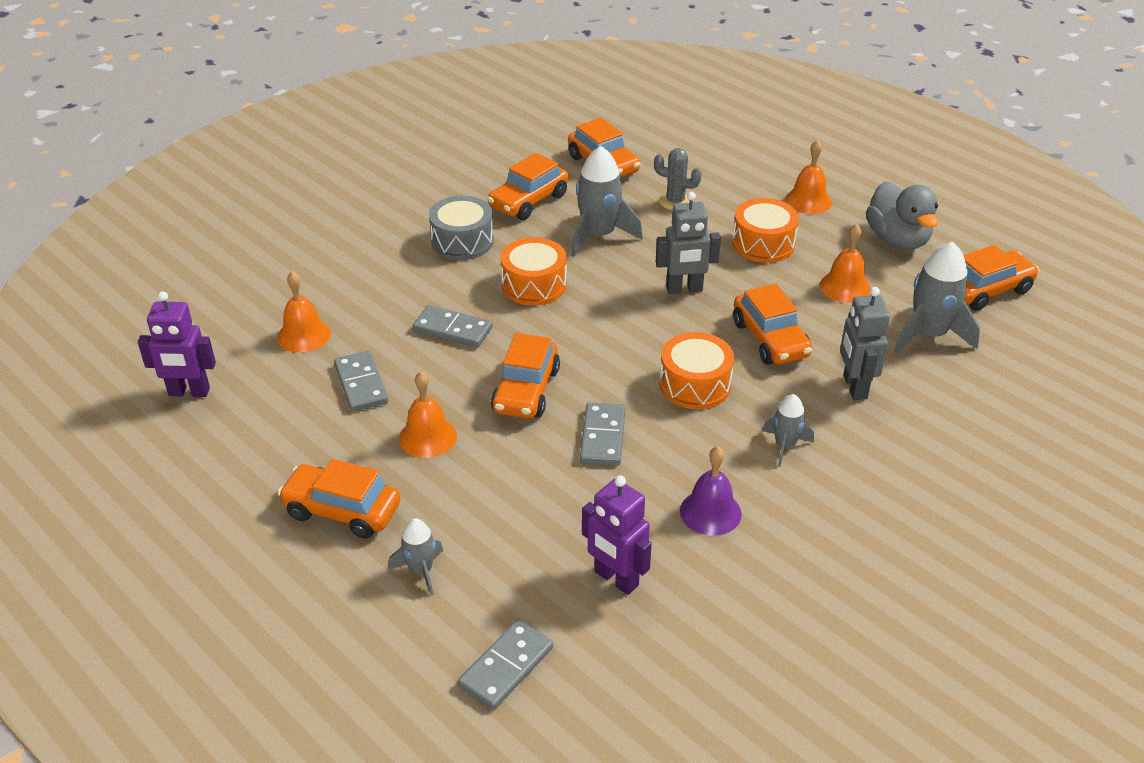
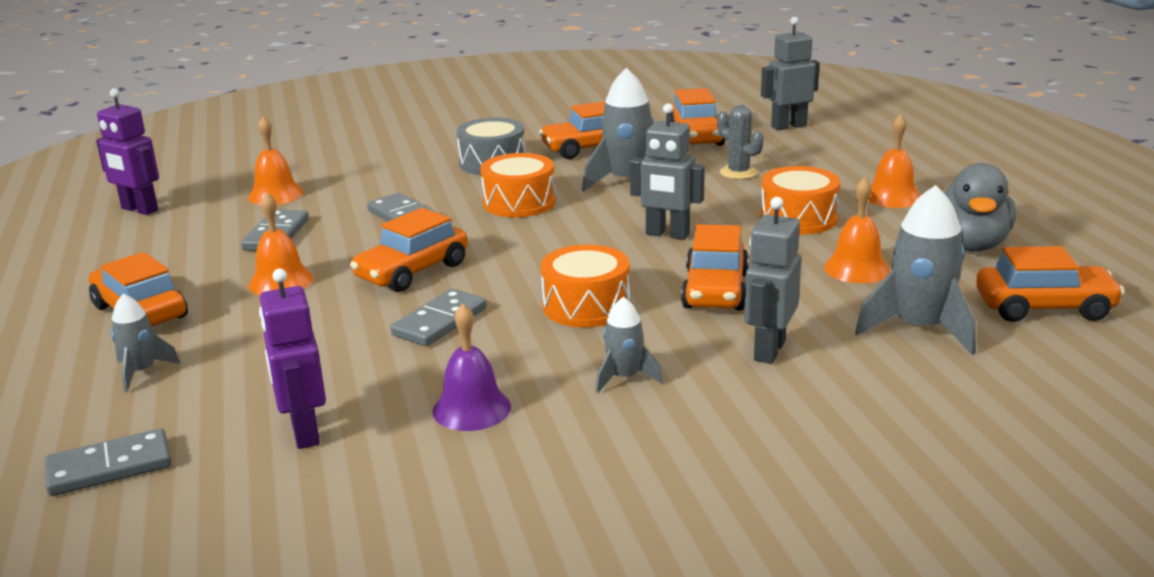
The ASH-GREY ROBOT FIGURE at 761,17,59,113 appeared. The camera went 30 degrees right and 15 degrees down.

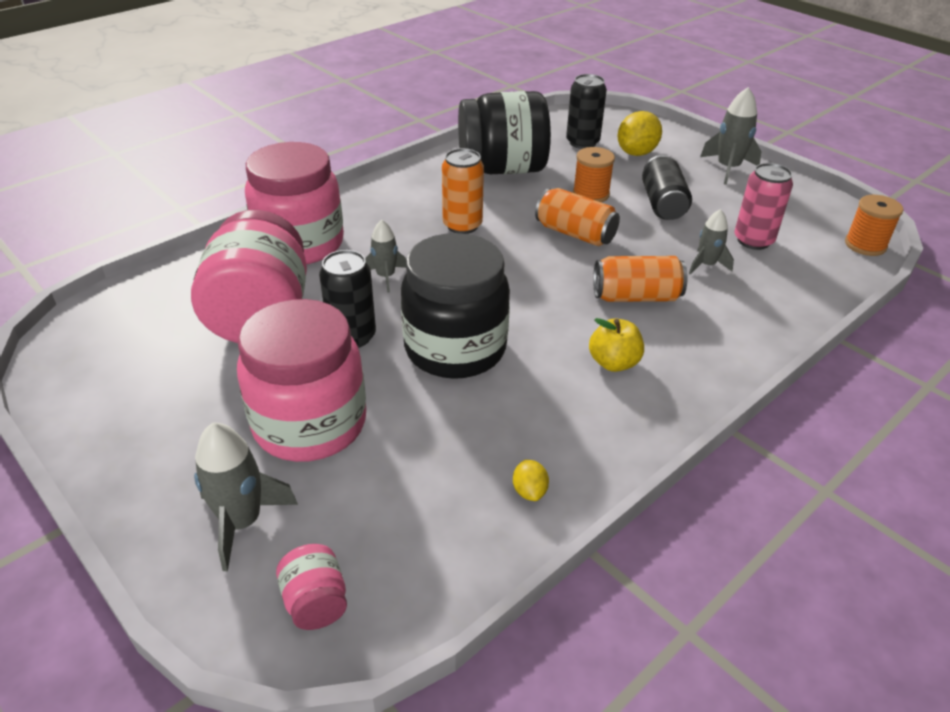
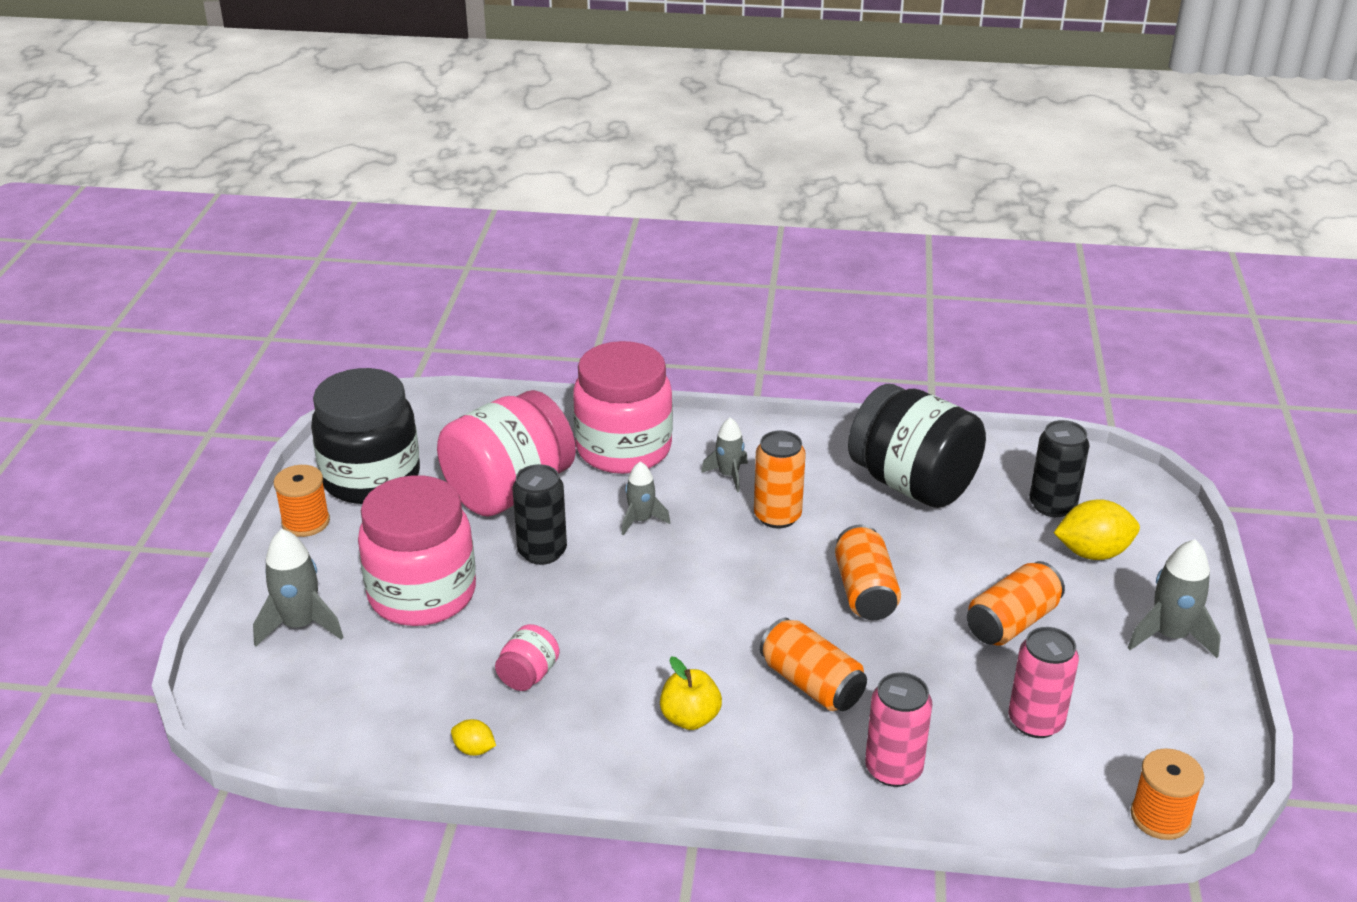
The BRIGHT ORANGE BOBBIN moved from 573,147,42,55 to 274,465,56,72. The BLACK JAR moved from 401,233,109,146 to 311,368,109,136. The GOLDEN TOY LEMON at 513,460,36,41 turned 75 degrees clockwise. The ROSY JAR moved from 276,544,71,86 to 495,624,65,67. The ASH-GREY ROCKET moved from 689,209,45,66 to 701,418,47,74. The ROSY SODA CAN at 865,672,67,115 appeared. The BLACK SODA CAN at 642,155,50,65 became the BRIGHT ORANGE SODA CAN at 967,561,98,85. The camera went 50 degrees right and 5 degrees down.

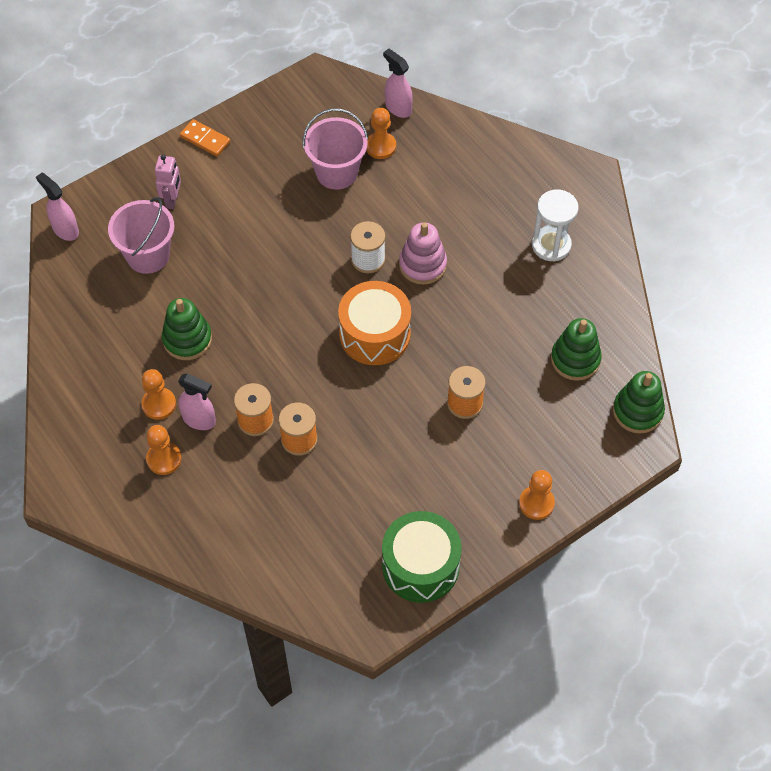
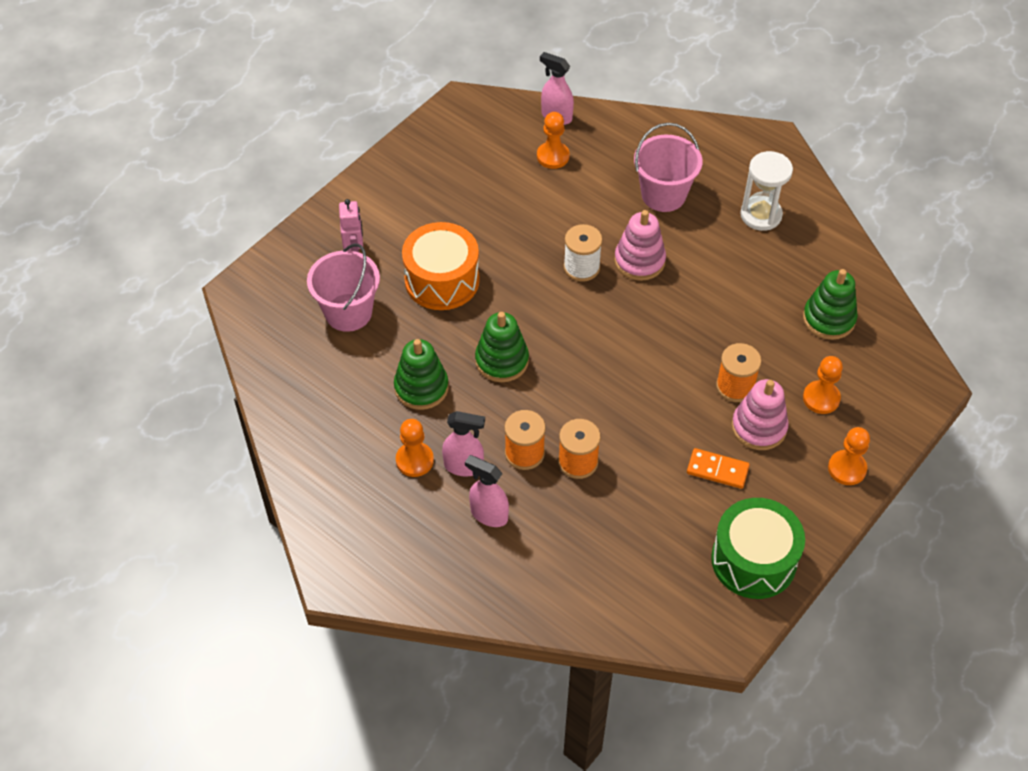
The BRIGHT ORANGE TOY DRUM moved from 338,281,73,84 to 402,222,78,88. The ROSY SPRAY BOTTLE moved from 36,173,43,68 to 465,455,44,72. The LEAF-GREEN RING STACKER moved from 613,371,52,63 to 475,312,54,70. The ROSY PAIL moved from 303,108,65,82 to 634,123,68,89. The BRIGHT ORANGE DOMINO PIECE moved from 180,119,50,38 to 687,448,63,41. The ROSY RING STACKER at 732,379,57,71 appeared. The BRIGHT ORANGE PAWN moved from 146,425,36,50 to 803,356,40,58. The camera went 15 degrees left and 5 degrees down.

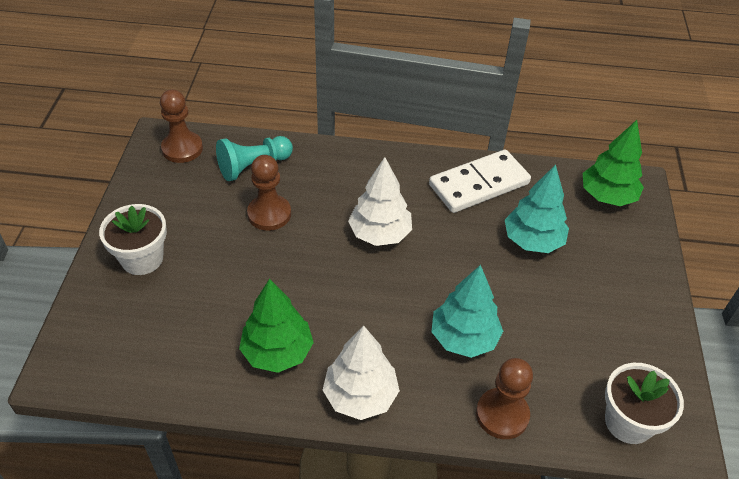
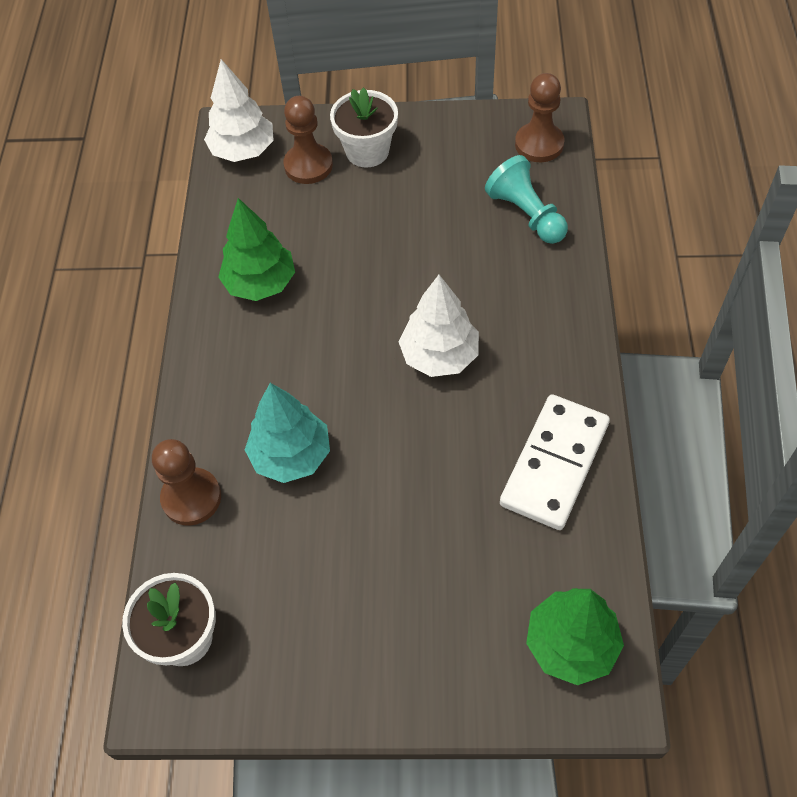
The PURE WHITE TOY TREE moved from 323,325,77,95 to 204,59,70,103. The BROWN PAWN moved from 247,155,44,76 to 283,96,50,88. The PURE WHITE DOMINO PIECE at 429,150,102,63 turned 60 degrees clockwise. The AQUA TOY TREE at 505,164,64,89 disappeared. The camera went 90 degrees right and 10 degrees up.

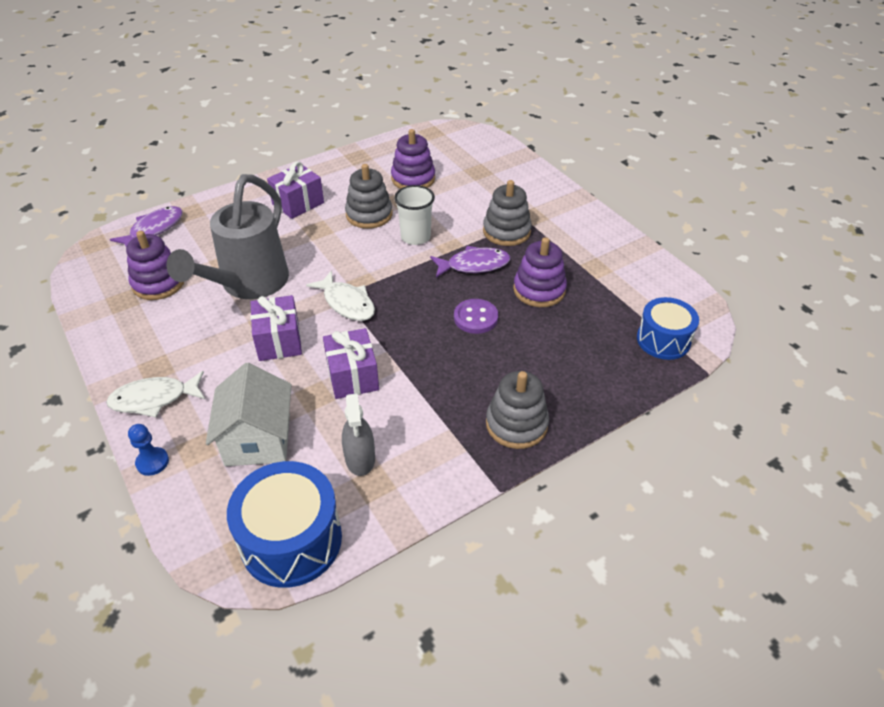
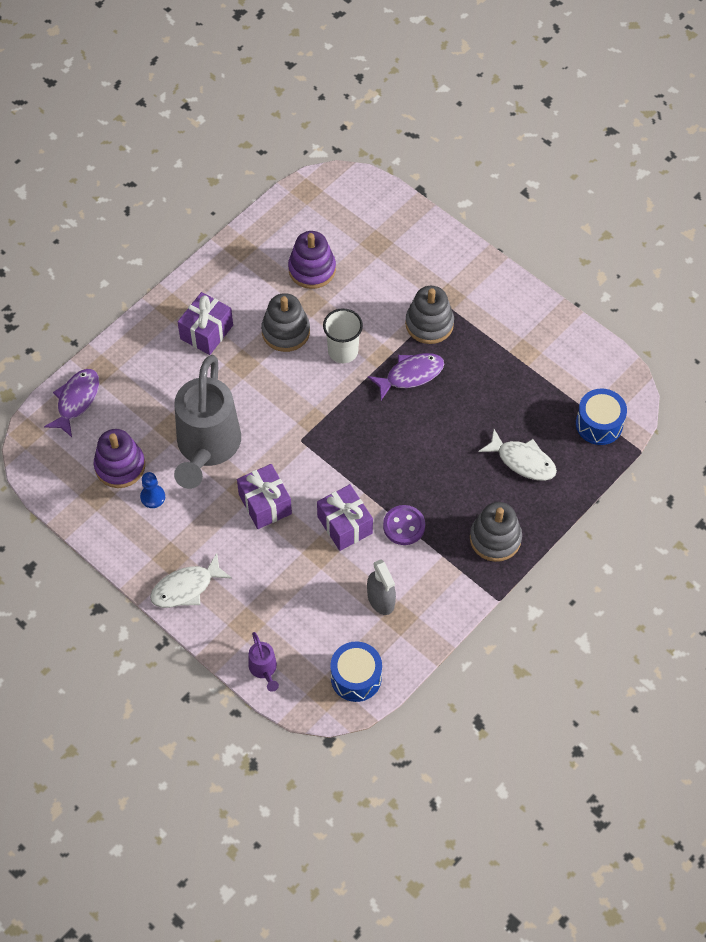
The COBALT PAWN moved from 128,424,41,52 to 140,472,25,36. The PURPLE WATERING POT at 249,632,30,60 appeared. The COBALT TOY DRUM at 227,461,115,127 changed to 0.66 times the size. The PURPLE SHIRT BUTTON moved from 454,299,44,35 to 383,505,42,40. The PURE WHITE TOY FISH moved from 306,270,69,51 to 478,429,79,52. The PURE WHITE HOUSE at 206,363,86,103 disappeared. The PURPLE RING STACKER at 513,237,54,70 disappeared. The camera went 15 degrees left and 15 degrees up.

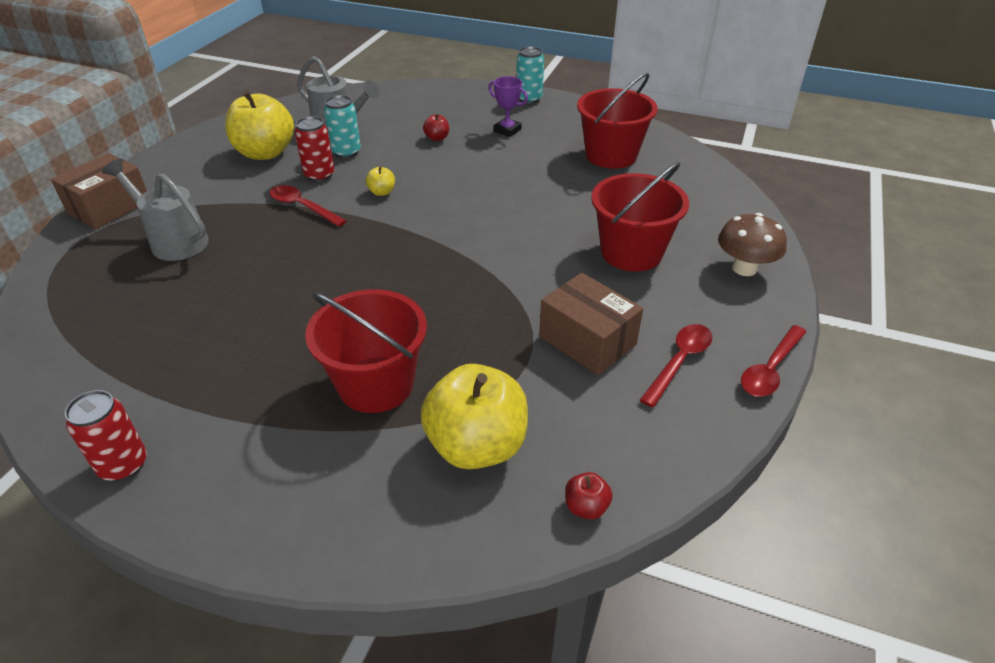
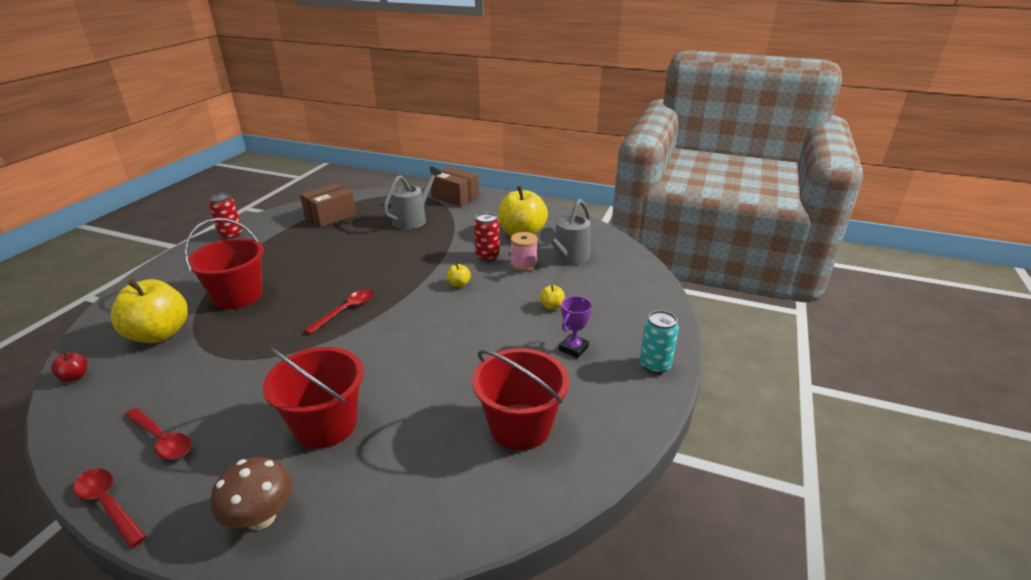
The BROWN PACKAGE moved from 539,273,104,102 to 300,183,56,45. The RED TEASPOON moved from 270,185,77,42 to 304,289,70,45. The AQUA SODA CAN at 324,95,37,63 was replaced by the ROSY BOBBIN at 511,232,27,39. The RED TOY APPLE at 423,113,26,28 became the GOLDEN TOY APPLE at 540,285,25,25. The camera went 90 degrees right and 10 degrees down.

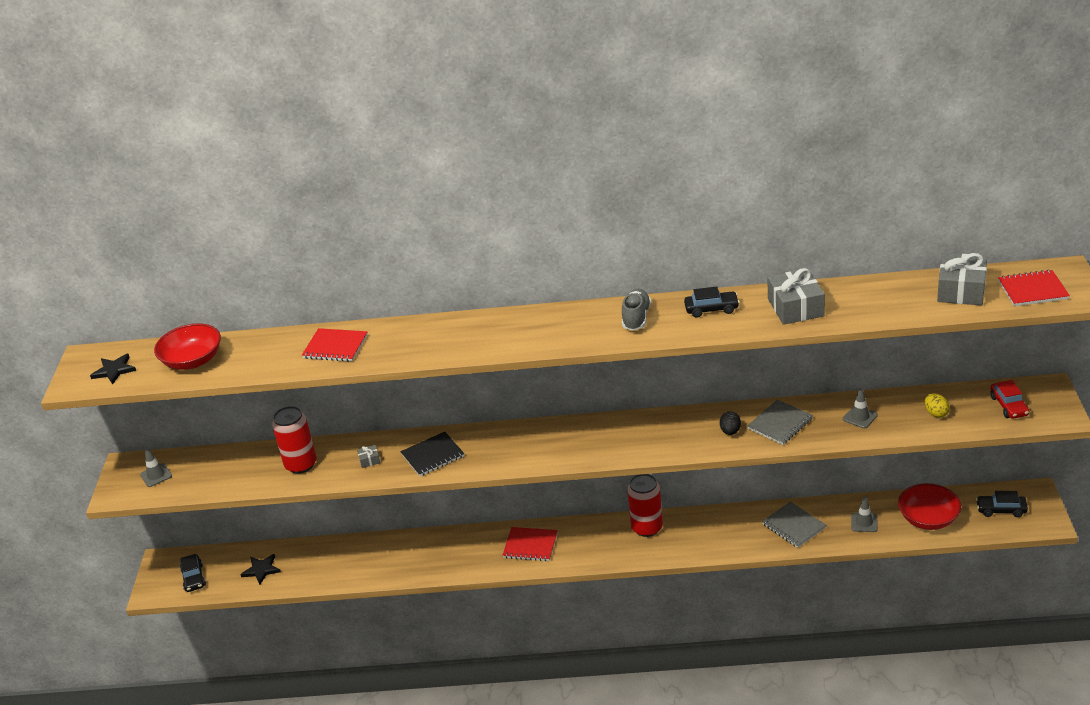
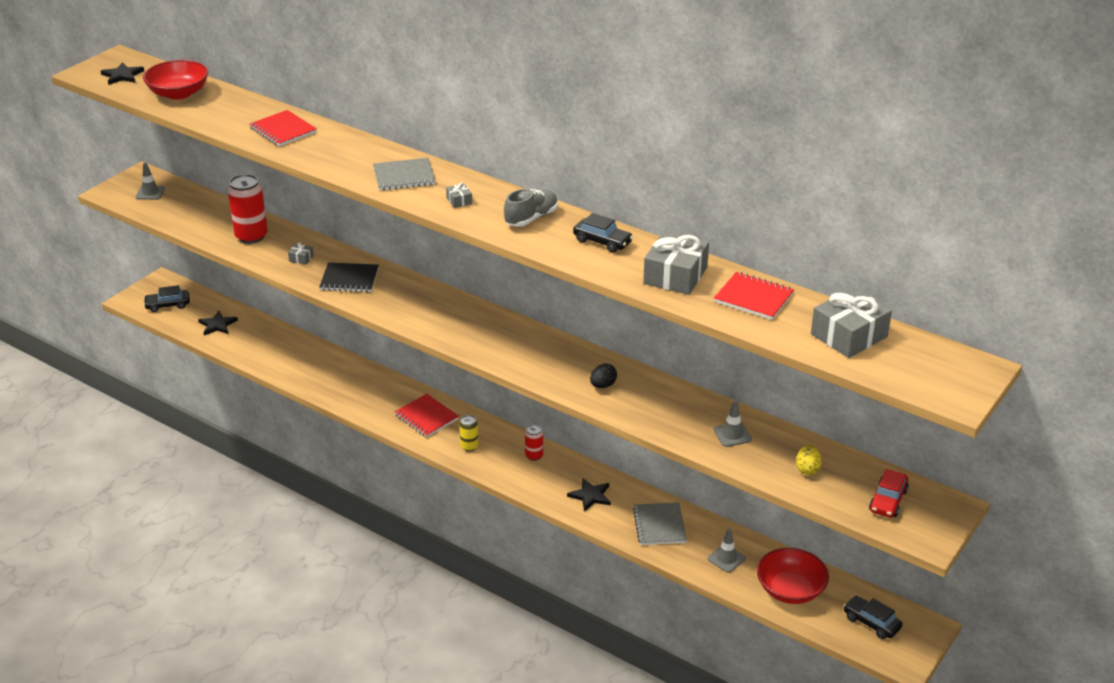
The BLACK CAR at 180,554,26,38 turned 60 degrees clockwise. The ASH-GREY NOTEBOOK moved from 747,399,66,46 to 373,158,62,33. The ASH-GREY WRAPPED GIFT at 446,183,26,25 appeared. The GOLDEN SODA CAN at 459,415,19,36 appeared. The RED SODA CAN at 627,474,36,63 changed to 0.53 times the size. The BLACK STAR SHAPE at 567,478,44,34 appeared. The RED NOTEBOOK moved from 998,270,72,36 to 714,272,80,48. The camera went 30 degrees right and 0 degrees up.

